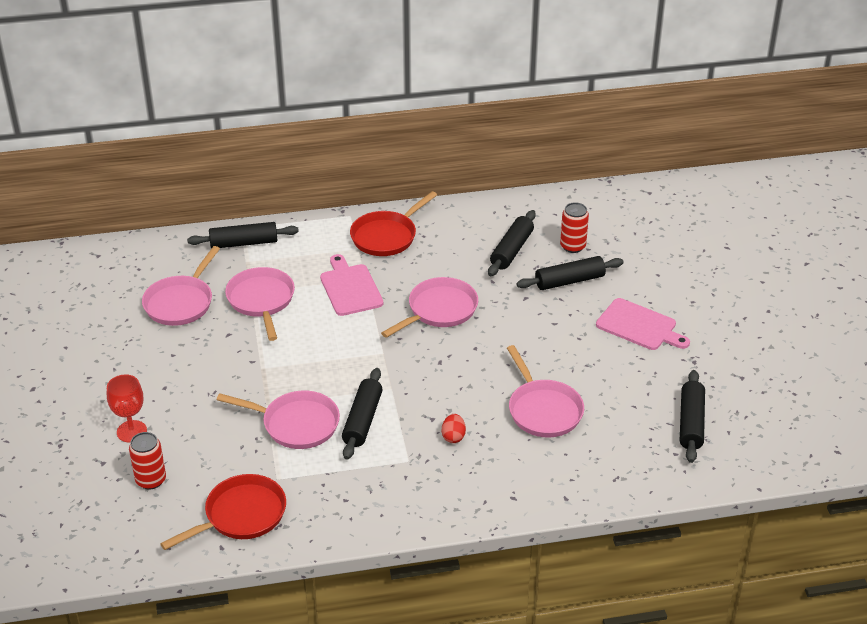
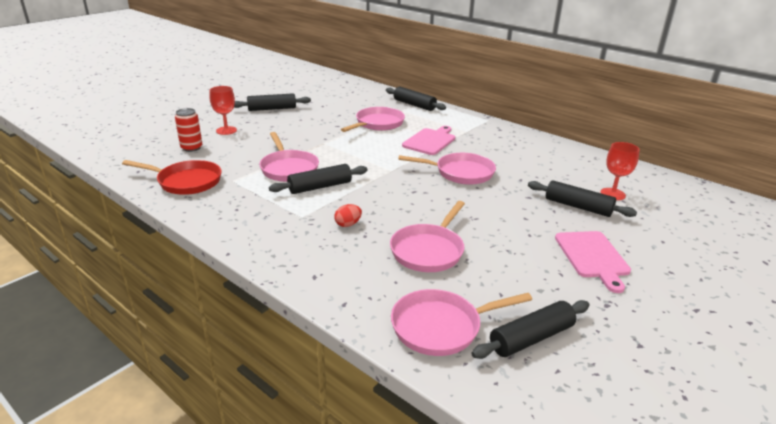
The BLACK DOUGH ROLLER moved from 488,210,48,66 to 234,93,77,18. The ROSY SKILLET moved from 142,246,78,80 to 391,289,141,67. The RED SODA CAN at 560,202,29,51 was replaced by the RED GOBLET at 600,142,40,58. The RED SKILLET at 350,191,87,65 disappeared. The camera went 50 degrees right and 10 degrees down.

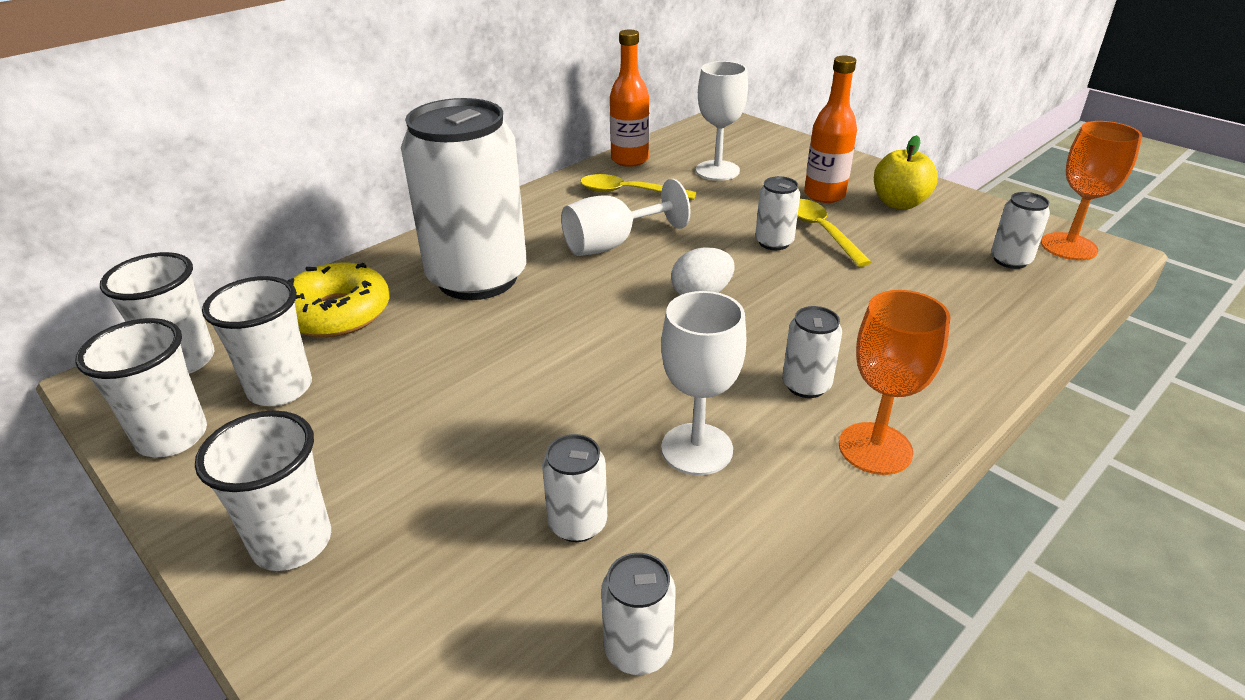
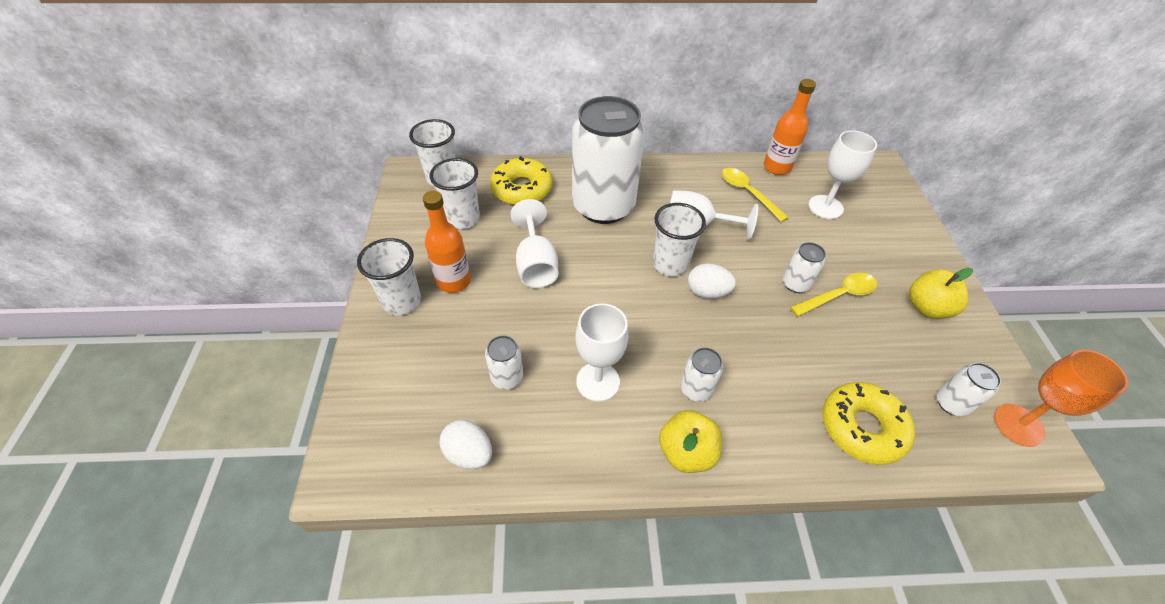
The BRIGHT ORANGE BOTTLE moved from 804,56,53,147 to 423,191,48,102. The PURE WHITE SODA CAN at 601,553,75,122 was replaced by the PURE WHITE EGG at 439,420,53,49. The PURE WHITE GOBLET at 511,199,47,89 appeared. The PURE WHITE BEAKER moved from 75,318,132,139 to 653,203,53,73. The BRIGHT ORANGE GOBLET at 839,290,112,185 was replaced by the GOLDEN TOY APPLE at 659,410,63,63. The GOLDEN TEASPOON at 797,199,75,68 turned 45 degrees clockwise. The GOLDEN DONUT at 823,382,92,83 appeared. The camera went 40 degrees right and 15 degrees up.

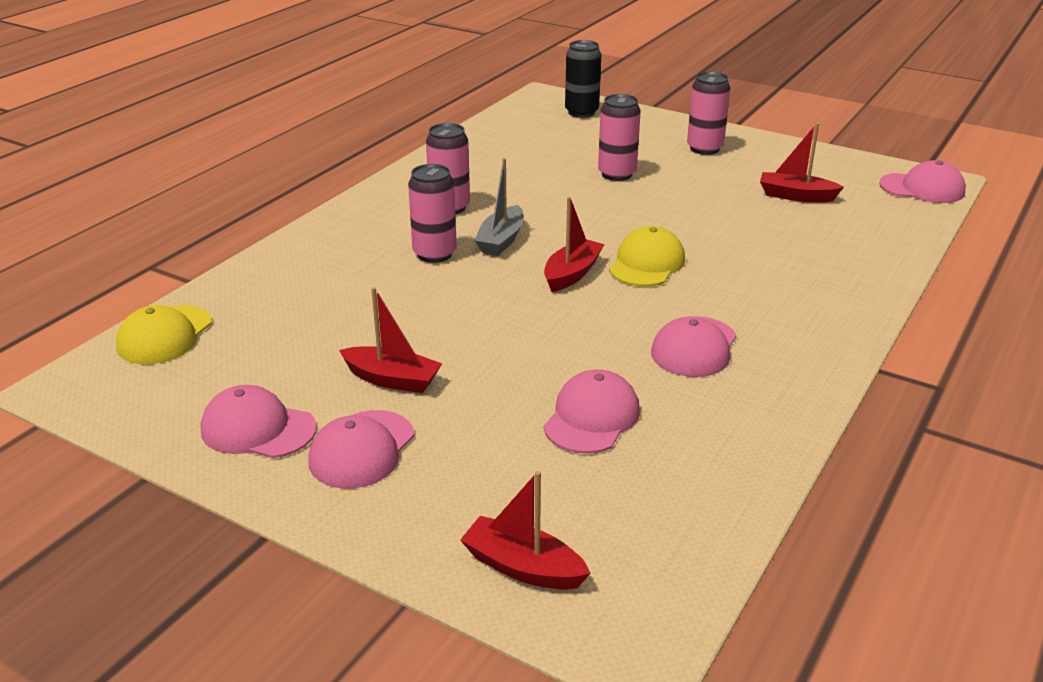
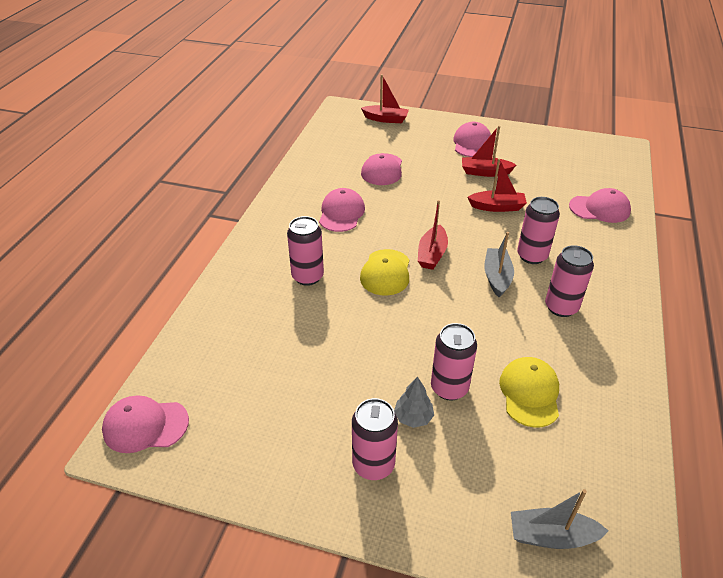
The ROSY SODA CAN at 287,216,37,70 appeared. The ASH-GREY TOY TREE at 394,376,40,52 appeared. The RED BOAT moved from 760,123,84,79 to 468,158,59,54. The GOLDEN BASEBALL CAP moved from 116,305,96,59 to 499,357,60,71. The BLACK SODA CAN at 565,40,36,78 was replaced by the ASH-GREY BOAT at 511,489,98,60. The ROSY BASEBALL CAP moved from 201,385,116,73 to 569,188,62,35. The camera went 165 degrees right and 10 degrees up.

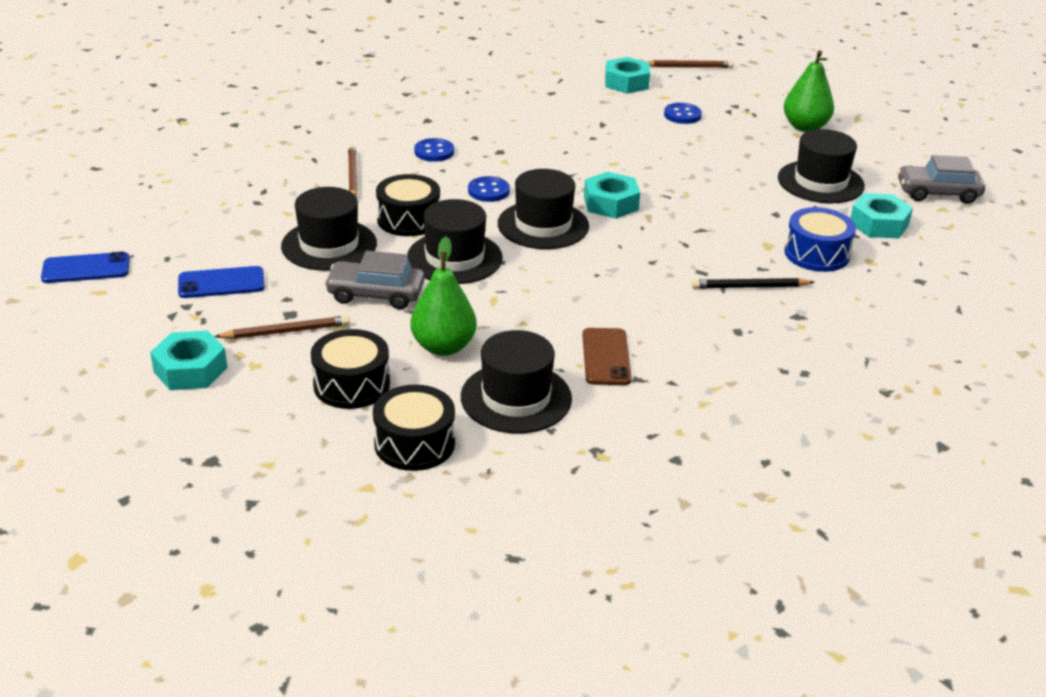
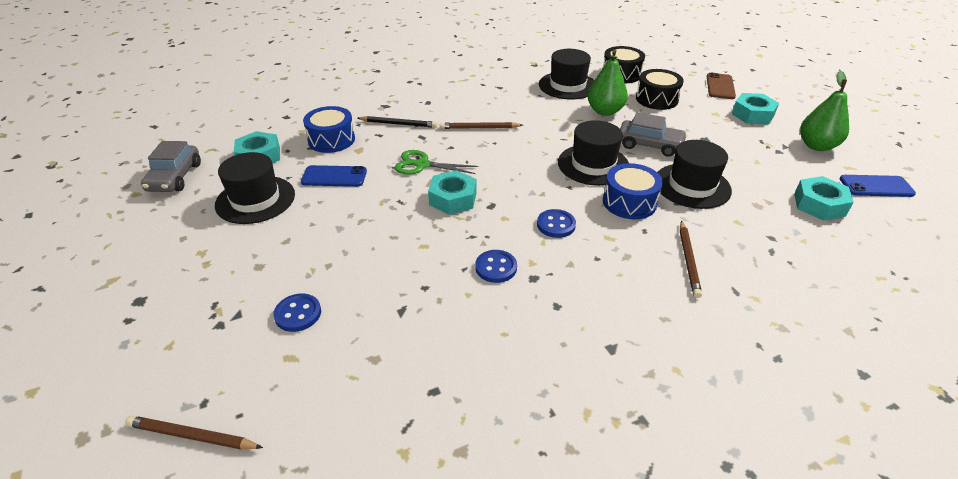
The ASH-GREY CAR at 897,155,88,49 turned 75 degrees clockwise. The COBALT MOBILE PHONE moved from 178,266,87,32 to 301,165,66,22. The LEAF-GREEN SCISSORS at 395,150,84,24 appeared. The BROWN PENCIL moved from 214,315,136,24 to 440,122,83,7. The COBALT SHIRT BUTTON moved from 414,138,40,24 to 475,250,42,33. The BLACK TOY DRUM at 376,174,64,62 became the COBALT TOY DRUM at 603,163,60,56. The BROWN MOBILE PHONE moved from 582,328,50,57 to 707,73,29,26. The AQUA NUT moved from 605,57,45,37 to 794,176,60,45. The LEAF-GREEN TOY PEAR moved from 784,50,50,82 to 800,71,49,80. The BLACK TOP HAT at 498,169,91,80 disappeared. The camera went 165 degrees left and 5 degrees up.

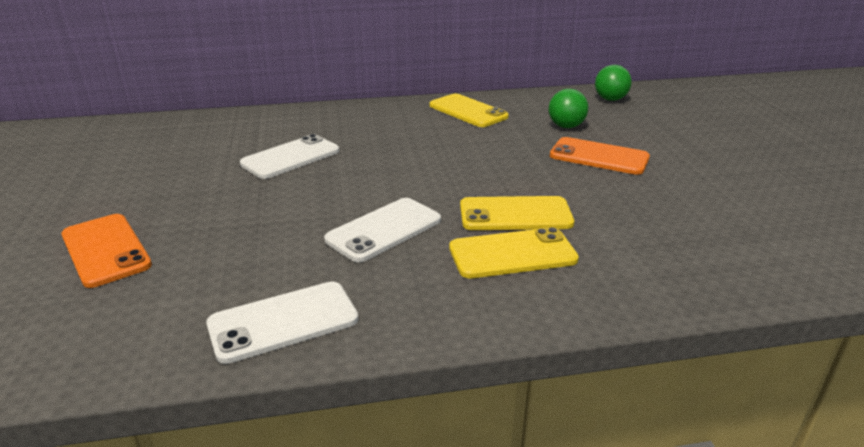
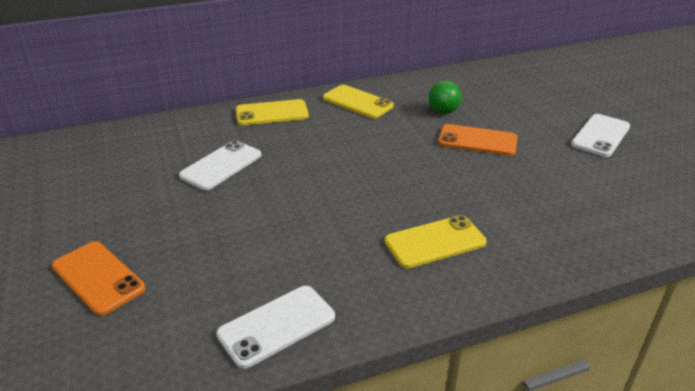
The GOLDEN MOBILE PHONE moved from 460,196,114,34 to 236,99,73,26. The PURE WHITE MOBILE PHONE moved from 324,198,117,64 to 571,114,59,43. The LEAF-GREEN PLAY BALL at 595,65,37,36 disappeared. The camera went 10 degrees left and 5 degrees up.

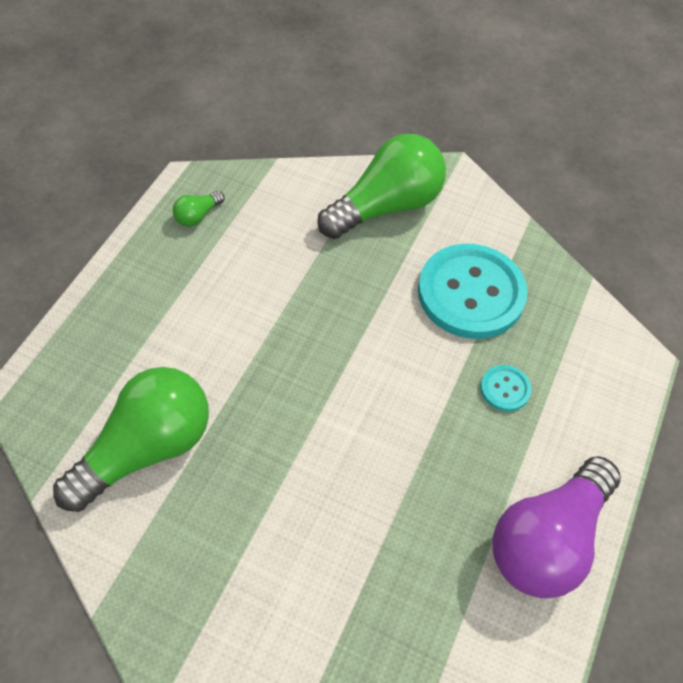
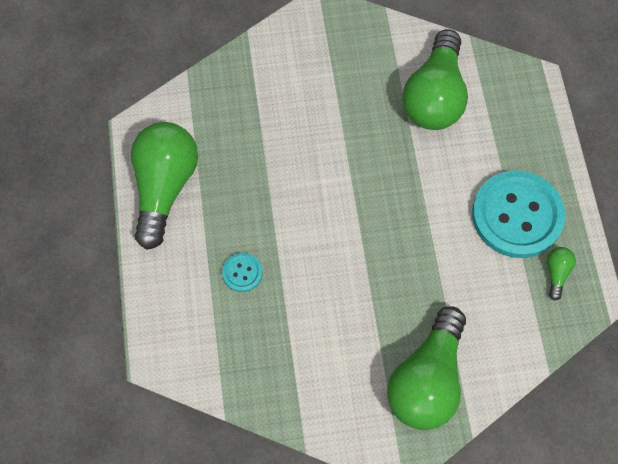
The PURPLE BULB at 492,456,129,142 became the LEAF-GREEN BULB at 131,122,67,128. The AQUA SHIRT BUTTON moved from 418,244,110,95 to 472,170,93,88. The camera went 150 degrees right and 10 degrees up.

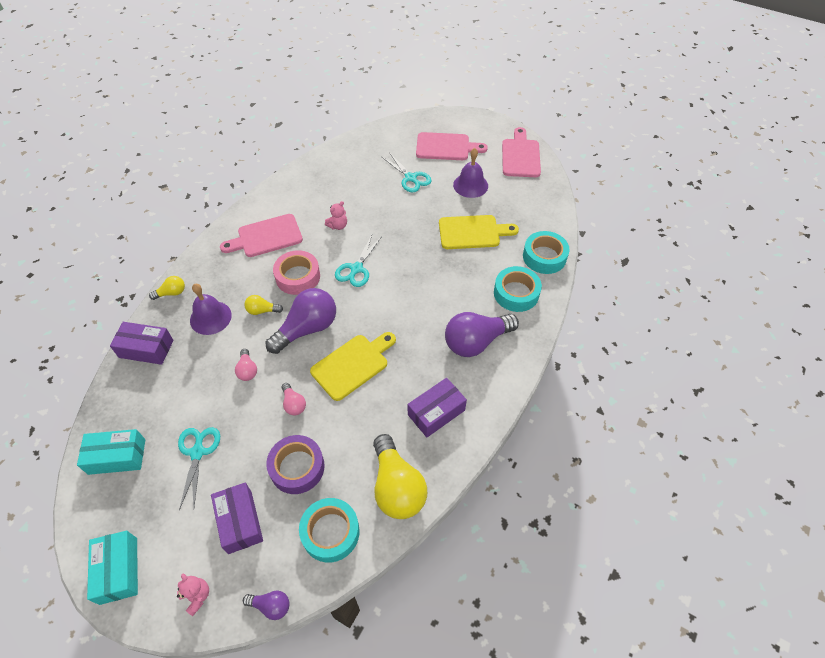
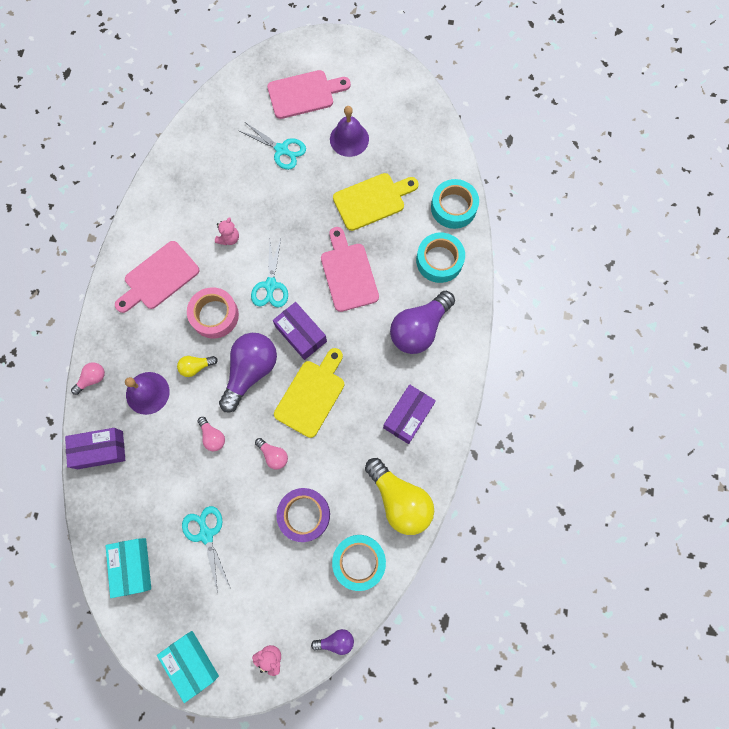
The GOLDEN BULB at 149,276,36,24 became the ROSY BULB at 71,362,34,33. The AQUA PACKAGE at 77,429,68,46 turned 75 degrees counterclockwise. The PURPLE PACKAGE moved from 211,482,52,72 to 273,302,54,58. The ROSY CUTTING BOARD moved from 502,127,39,50 to 321,227,58,85. The camera went 20 degrees left and 20 degrees up.

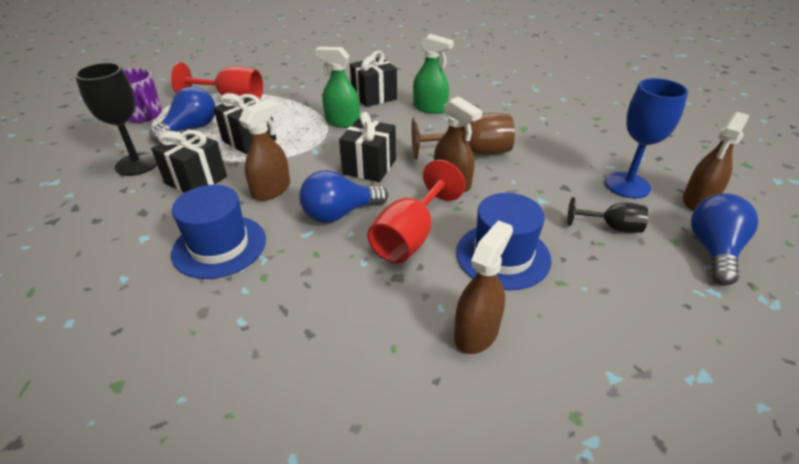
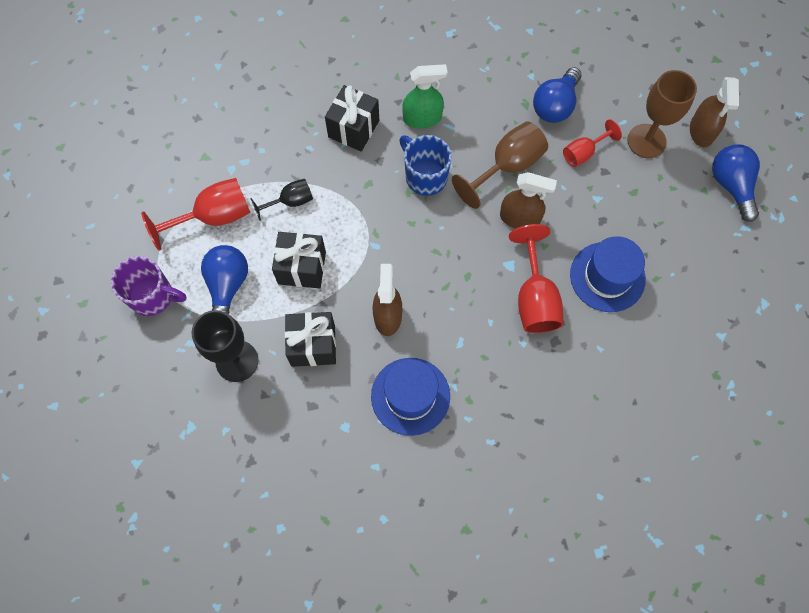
The BLACK GOBLET moved from 567,197,81,36 to 250,179,63,42. The COBALT MUG at 399,135,53,61 appeared. The COBALT BULB moved from 299,170,89,53 to 533,67,49,56. The RED GOBLET at 563,119,59,48 appeared. The COBALT GOBLET at 605,78,83,121 became the BROWN GOBLET at 627,70,70,88. The LEAF-GREEN SPRAY BOTTLE at 315,47,45,81 disappeared. The BLACK WRAPPED GIFT at 339,112,57,70 disappeared. The BROWN SPRAY BOTTLE at 454,220,59,134 disappeared. The camera went 35 degrees left and 30 degrees up.

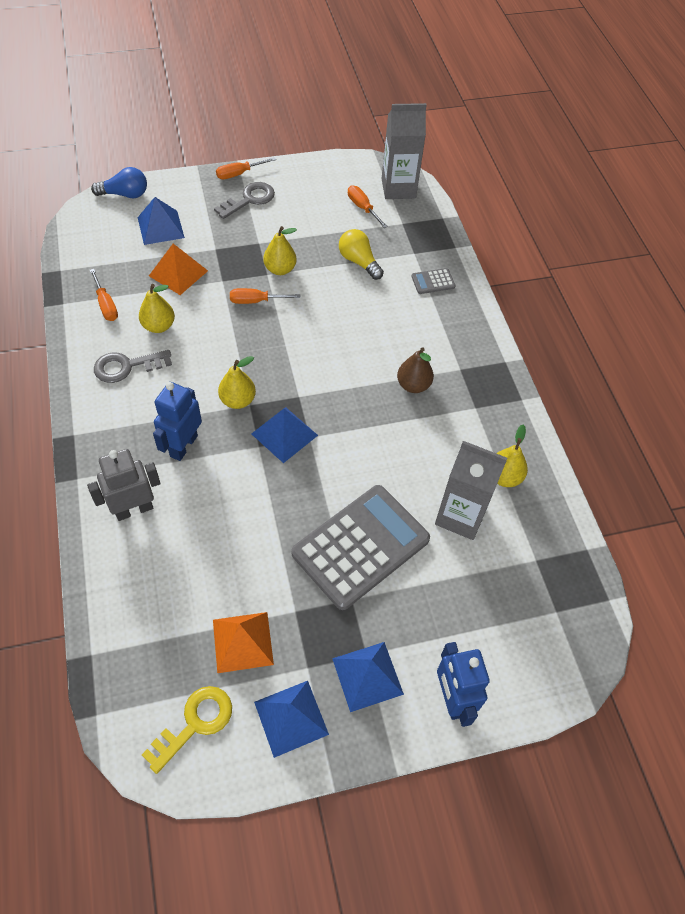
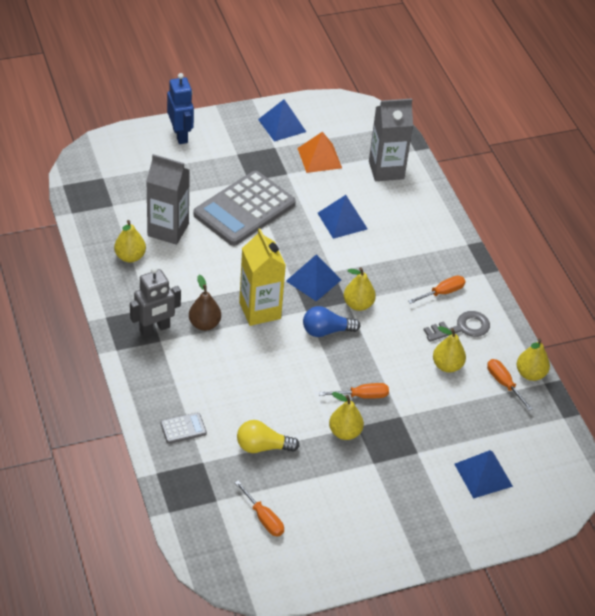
The ASH-GREY ROBOT FIGURE moved from 87,449,74,72 to 130,267,51,70. The GOLDEN BULB at 339,229,45,51 turned 135 degrees clockwise. The GOLDEN MILK CARTON at 239,229,47,97 appeared. The COBALT BULB moved from 91,167,56,31 to 303,306,57,31. The COBALT PYRAMID SHAPE moved from 332,642,72,70 to 318,195,50,44. The ASH-GREY MILK CARTON moved from 382,103,45,96 to 369,99,44,82. The BRIGHT ORANGE SCREWDRIVER moved from 216,157,60,22 to 408,275,58,29. The GOLDEN TOY PEAR at 517,338,33,43 appeared. The GOLDEN KEY at 142,686,90,88 disappeared. The BRIGHT ORANGE PYRAMID SHAPE at 149,244,59,51 disappeared. The COBALT ROBOT FIGURE at 153,382,49,79 disappeared. The ASH-GREY KEY at 214,182,61,37 disappeared. The camera went 175 degrees right and 10 degrees down.

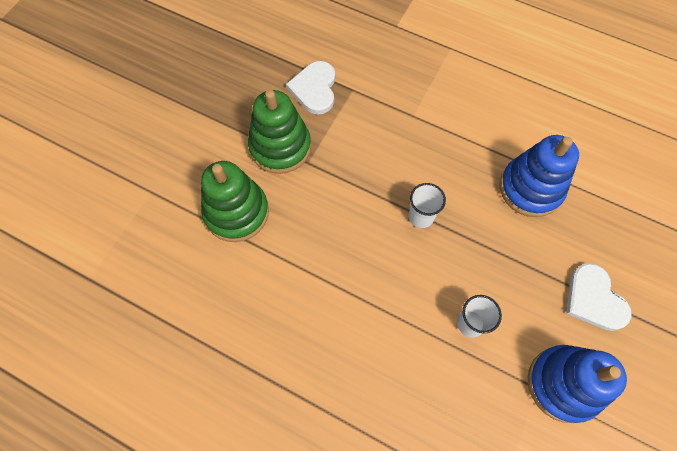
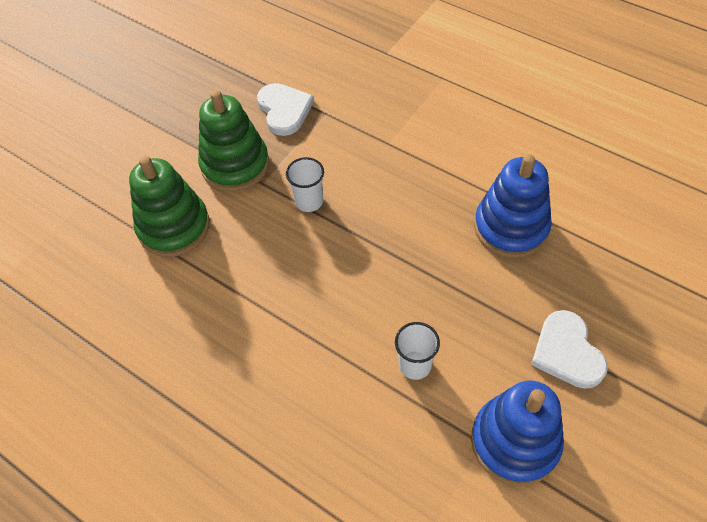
The PURE WHITE HEART at 286,61,49,54 turned 150 degrees clockwise. The PURE WHITE BEAKER moved from 409,183,37,45 to 286,157,38,55. The camera went 10 degrees right and 10 degrees down.

